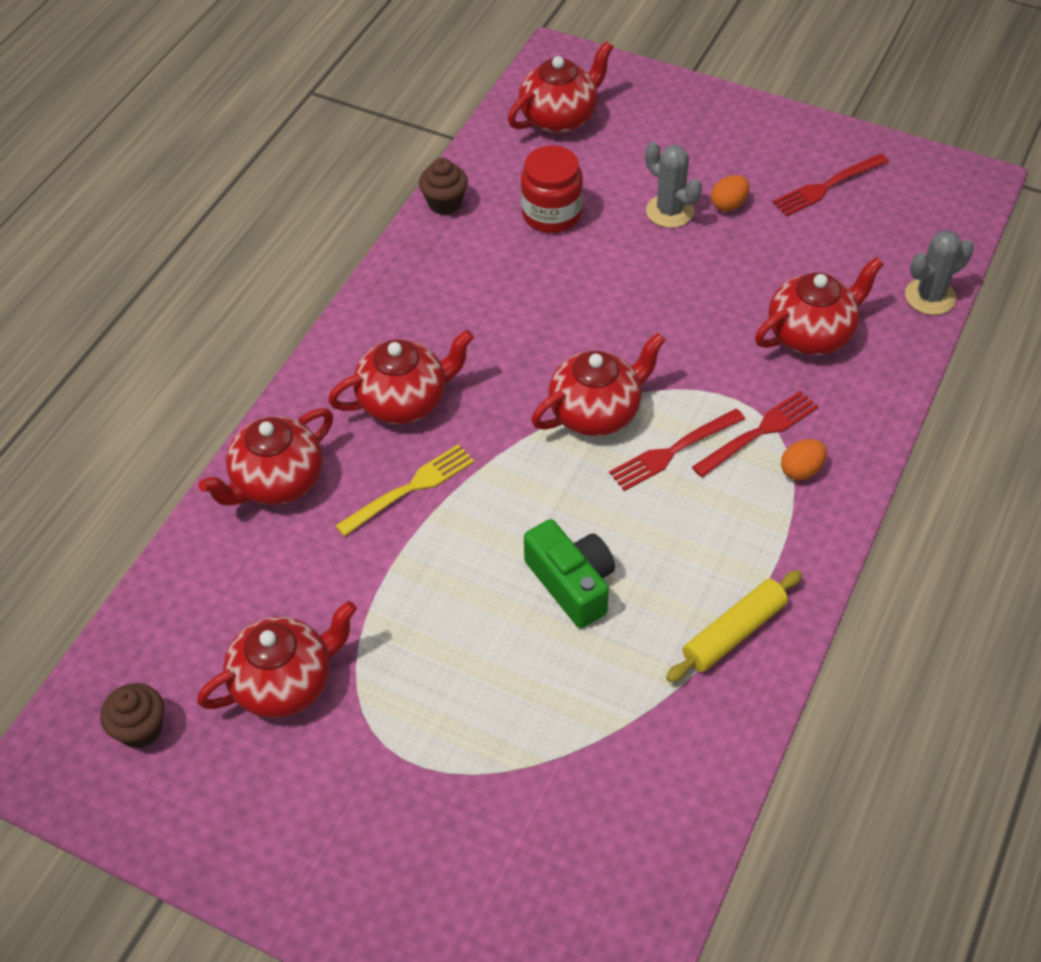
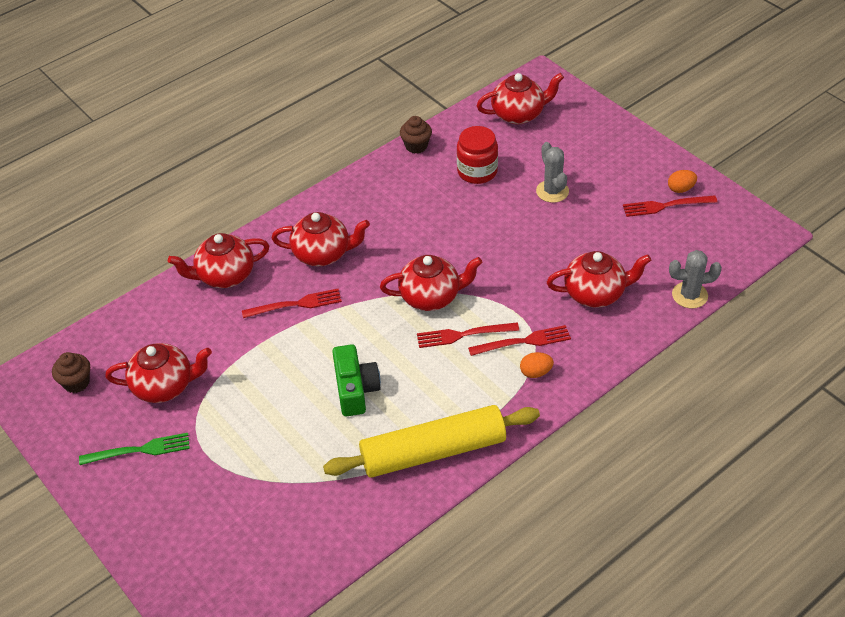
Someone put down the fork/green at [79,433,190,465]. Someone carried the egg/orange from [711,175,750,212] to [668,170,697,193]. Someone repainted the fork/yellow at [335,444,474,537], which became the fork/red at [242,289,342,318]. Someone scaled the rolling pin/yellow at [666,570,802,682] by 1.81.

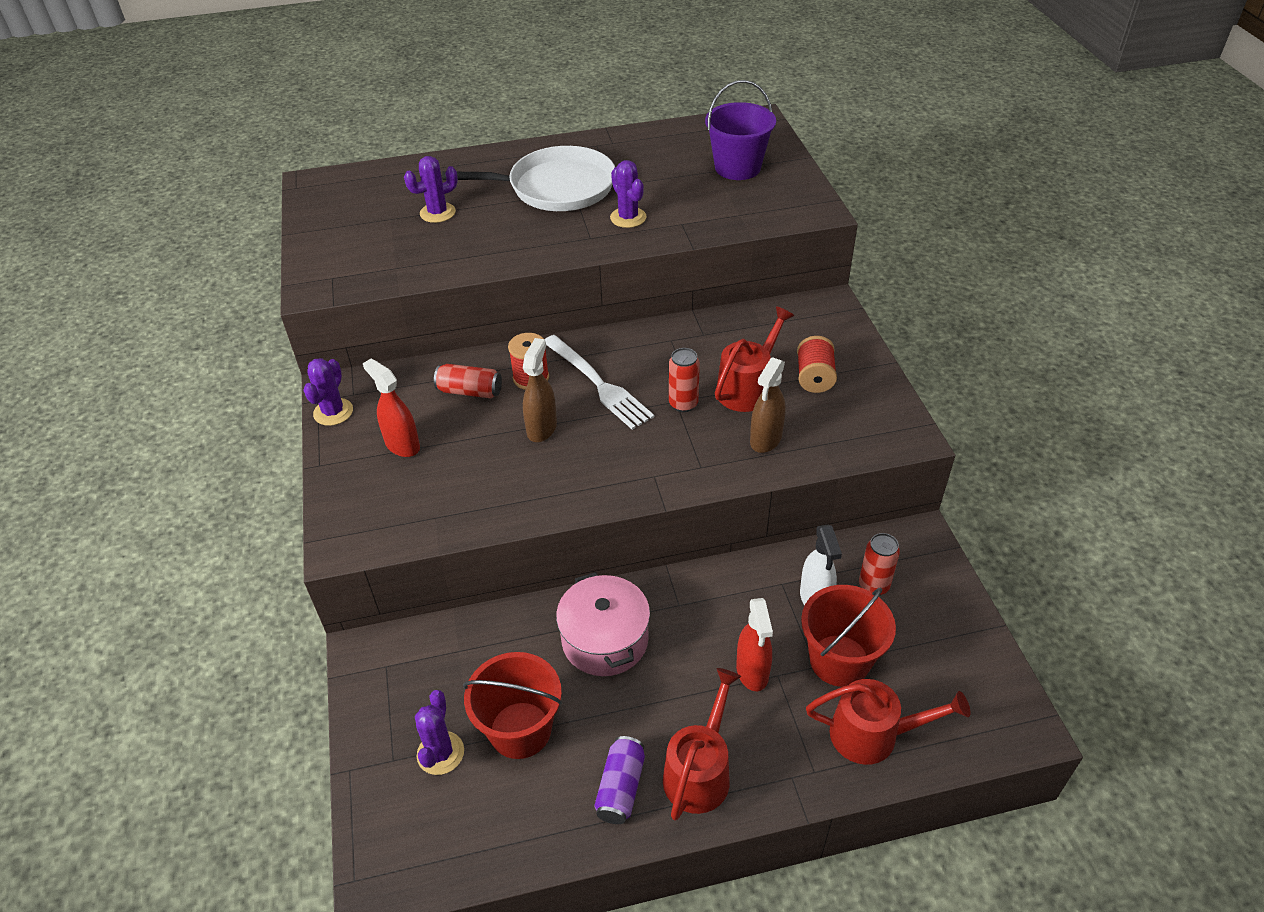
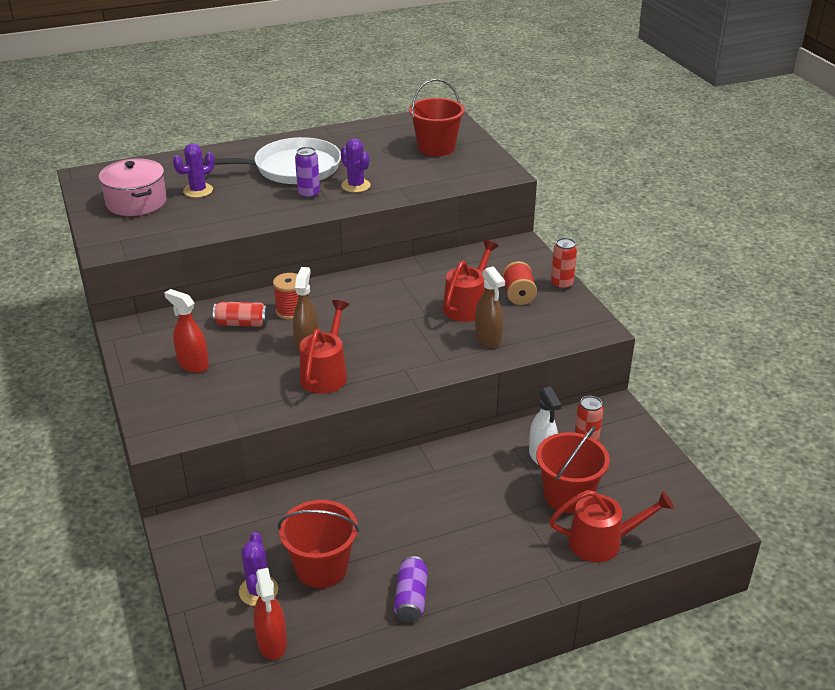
Someone took away the cactus/purple at [303,358,353,426]. Someone took away the fork/white at [545,335,654,430]. Someone put down the can/purple at [295,147,320,199]. Someone carried the pot/pink from [556,572,650,676] to [99,159,167,216]. Someone carried the watering can/red from [663,668,741,821] to [300,300,349,394]. Someone carried the can/red from [669,348,700,412] to [551,238,577,290]. Someone carried the spray bottle/red from [736,598,773,691] to [254,568,287,660]. Someone repainted the bucket/purple at [705,80,776,180], which became the bucket/red at [409,79,465,156]. Someone rotated the spray bottle/brown at [750,357,786,453] by 45 degrees counterclockwise.

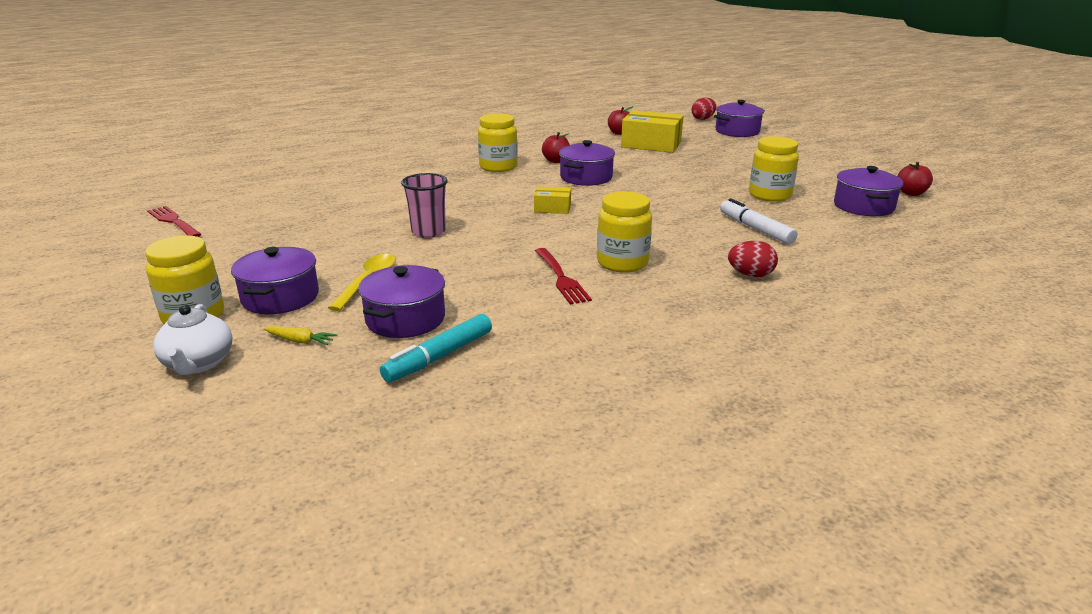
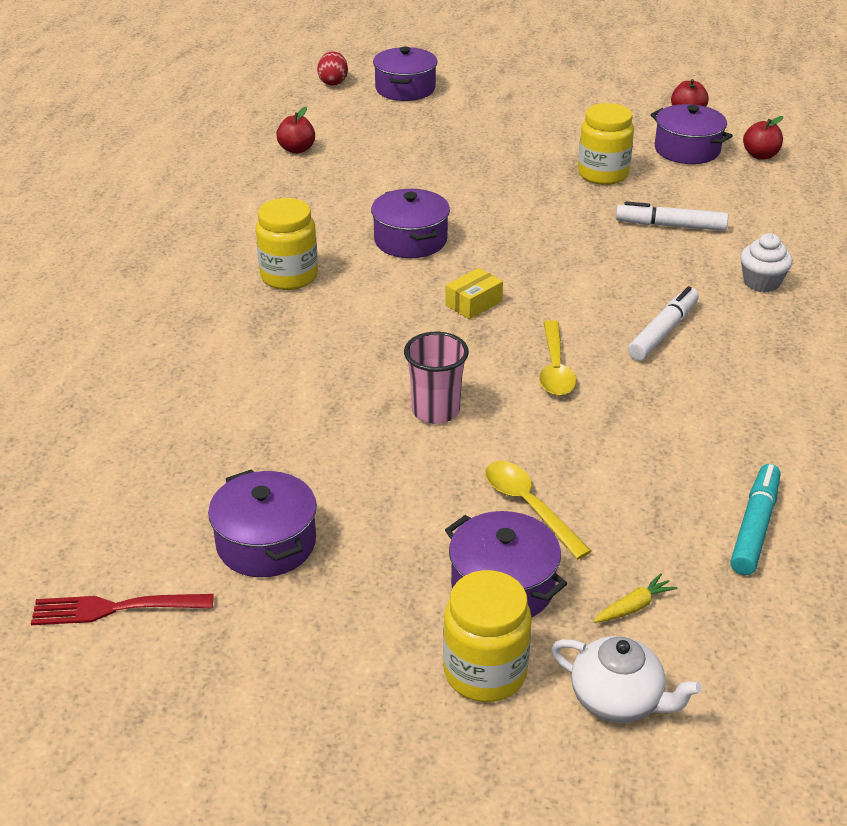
Someone took away the fork/red at [535,248,592,304]. Someone took away the box/yellow at [621,110,683,153]. Someone put down the spoon/yellow at [539,320,576,396]. Someone carried the pot/purple from [358,265,445,338] to [208,469,317,577]. Someone carried the apple/red from [542,132,570,163] to [743,116,783,160]. Someone swapped the jar/yellow at [597,191,652,273] for the marker/white at [628,286,699,361]. Someone swapped the egg/red at [728,241,778,277] for the cupcake/white at [740,233,793,293]. Someone rotated the marker/turquoise at [380,314,492,383] by 150 degrees counterclockwise.

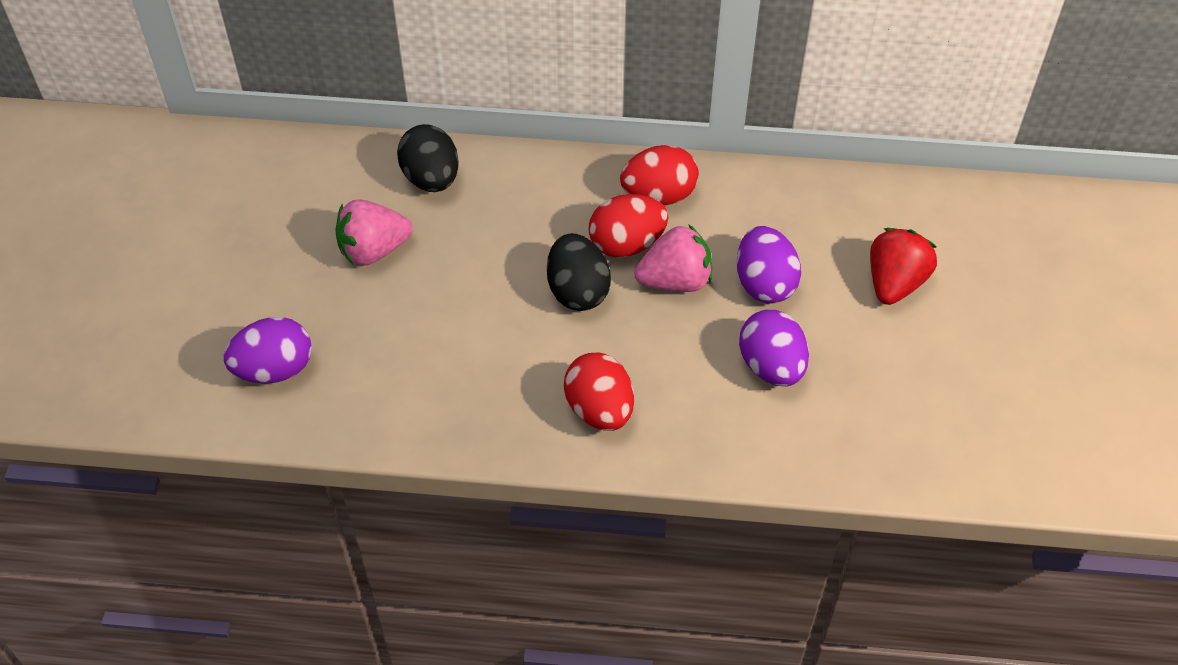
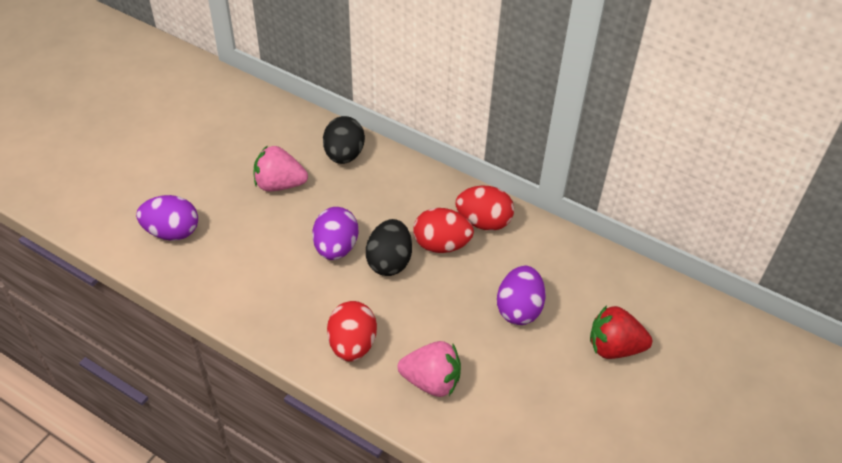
Someone carried the strawberry/pink from [634,224,712,292] to [397,341,461,397]. Someone carried the egg/purple from [739,310,809,386] to [313,207,358,260]. Someone rotated the strawberry/red at [870,228,937,305] by 135 degrees counterclockwise.

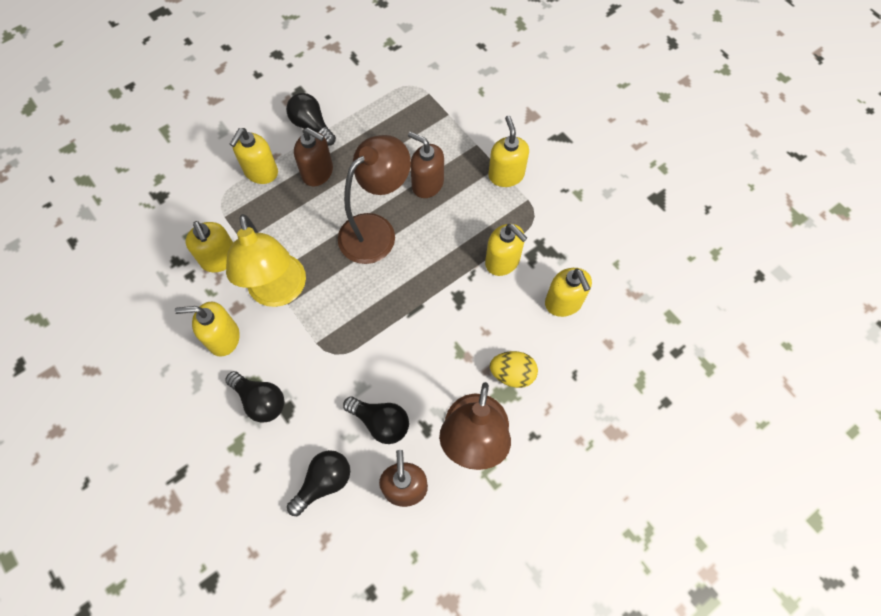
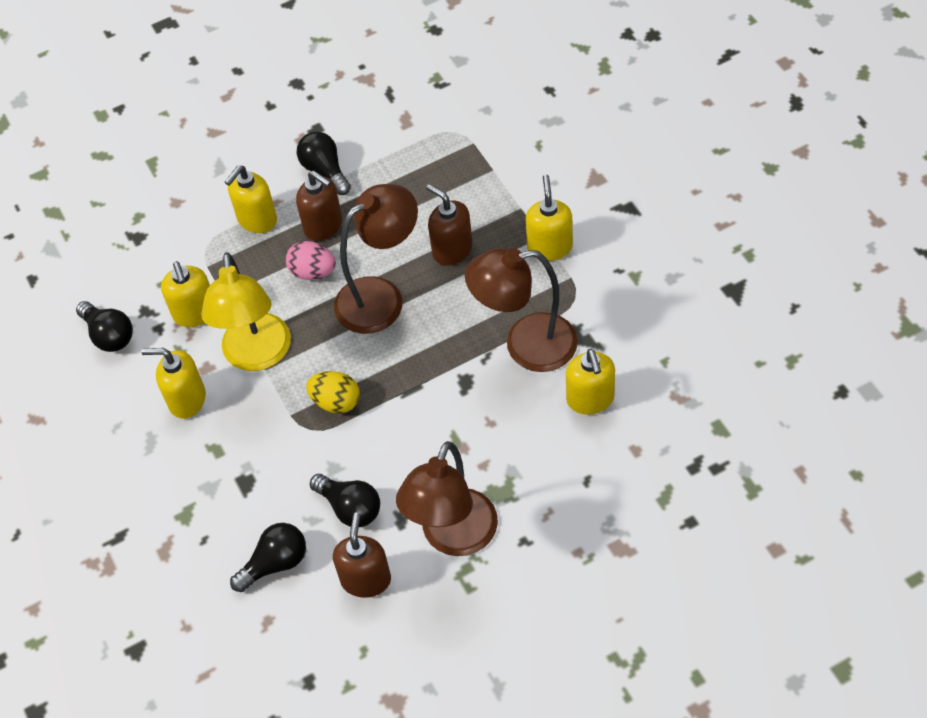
Someone put down the egg/pink at [286,241,336,280]. Someone carried the light bulb/black from [225,371,284,423] to [76,301,133,352]. Someone carried the egg/yellow from [490,351,538,388] to [306,371,360,413]. Someone swapped the soap dispenser/yellow at [485,224,527,276] for the lamp/brown at [465,248,578,372].

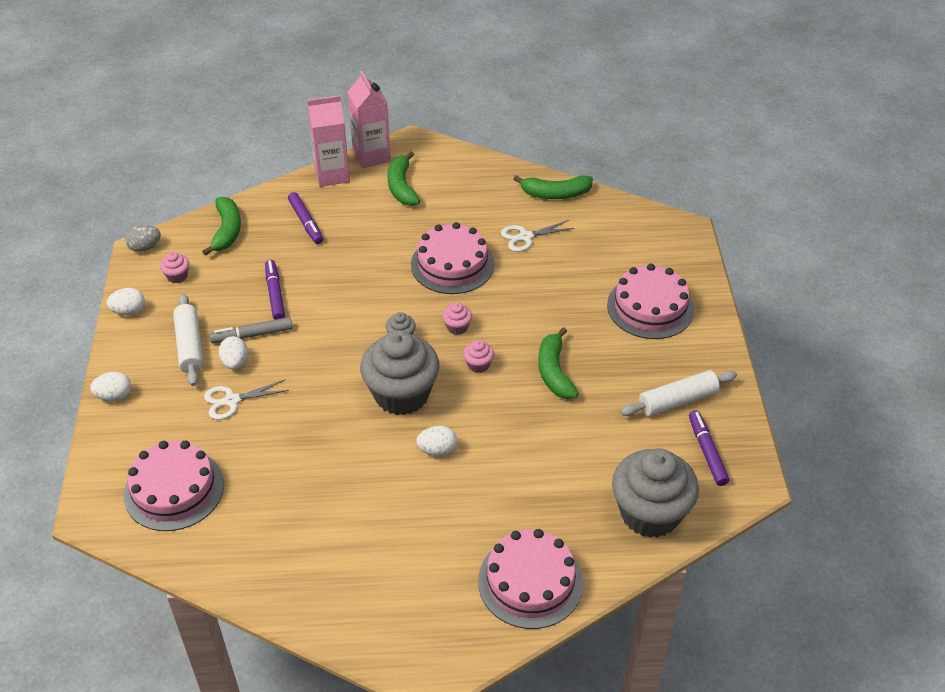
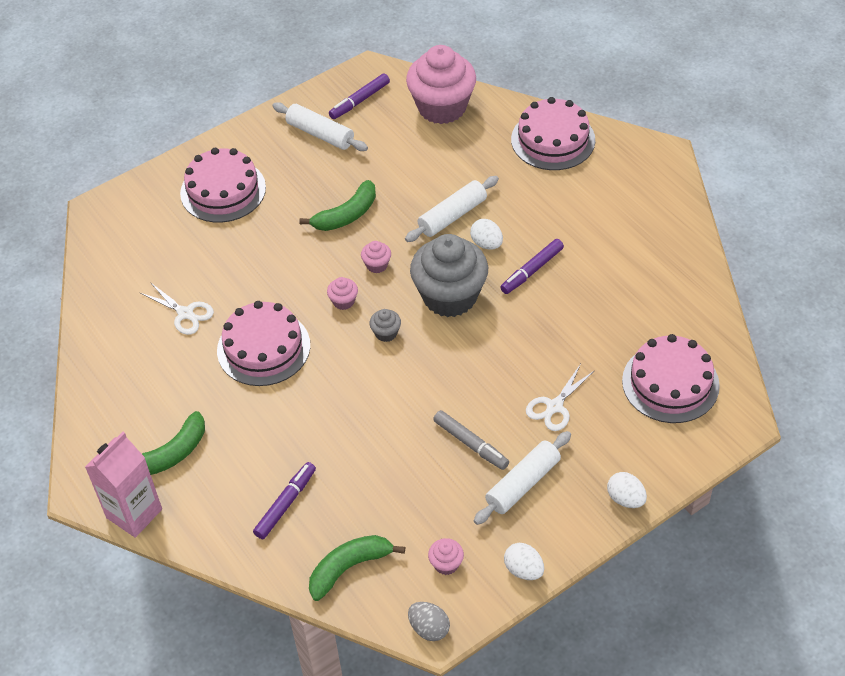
Someone took away the egg/white at [219,336,248,369]. Someone took away the carton/pink at [307,95,350,187]. Someone took away the banana/green at [513,175,593,199]. Someone put down the rolling pin/white at [405,176,499,242]. Someone carried the marker/purple from [265,260,285,320] to [500,239,564,294]. Someone repainted the cupcake/grey at [612,448,699,538], which became the cupcake/pink at [406,45,476,124]. Someone rotated the scissors/white at [204,380,289,420] by 90 degrees clockwise.

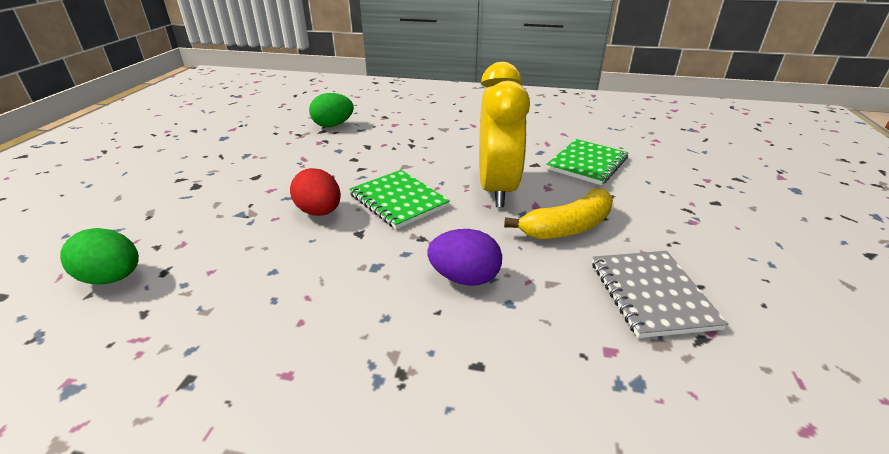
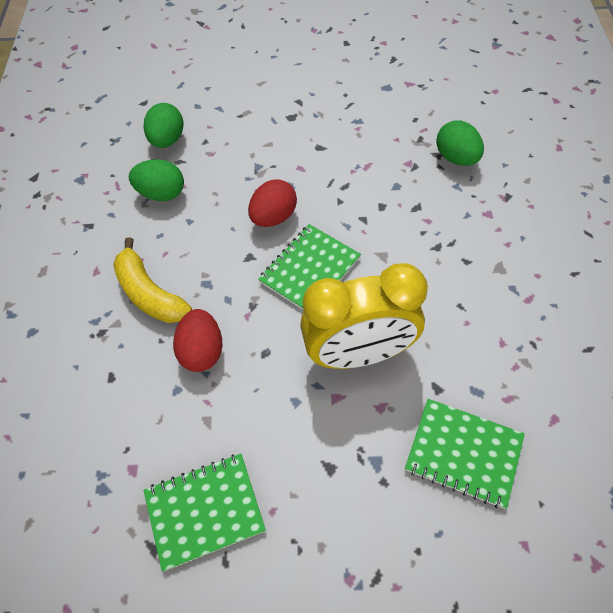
Someone put down the egg/green at [129,159,184,201]. Someone carried the banana/yellow from [504,189,613,239] to [113,237,192,323]. Someone repainted the egg/purple at [428,229,502,286], which became the egg/red at [173,309,222,372]. Someone repainted the notebook/grey at [592,251,728,338], which became the notebook/green at [144,454,266,571].

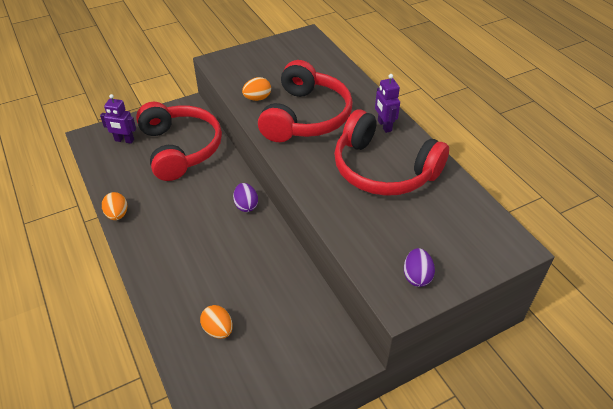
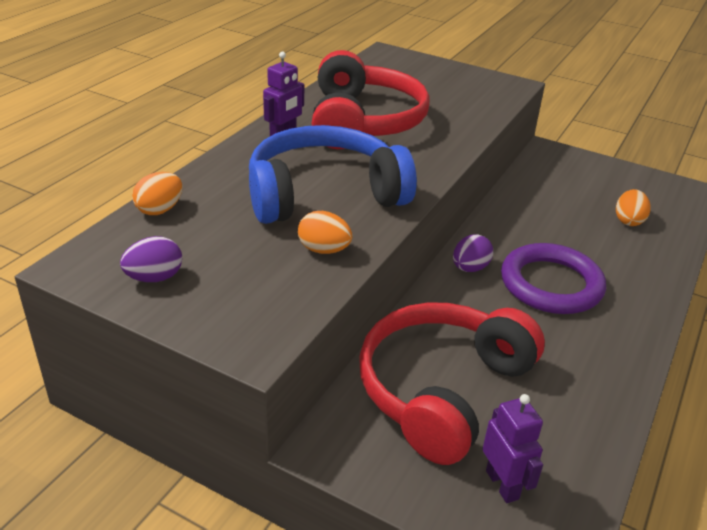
Someone put down the ring/purple at [501,243,606,314]. Someone carried the egg/orange from [102,192,127,220] to [132,172,183,215]. Someone carried the egg/purple from [404,248,435,287] to [120,236,182,282]. Someone repainted the headphones/red at [258,60,353,142], which became the headphones/blue at [249,125,417,224].

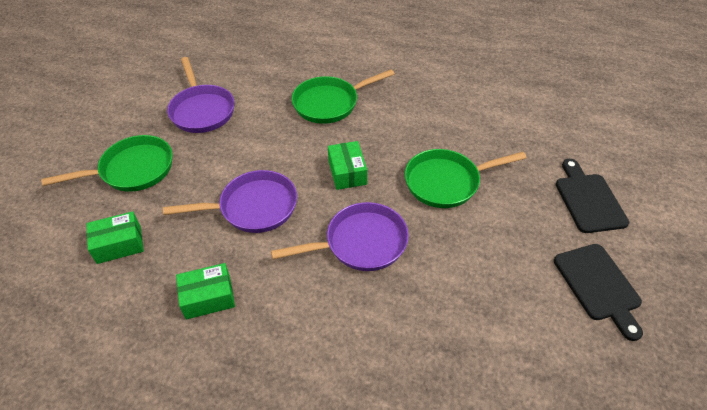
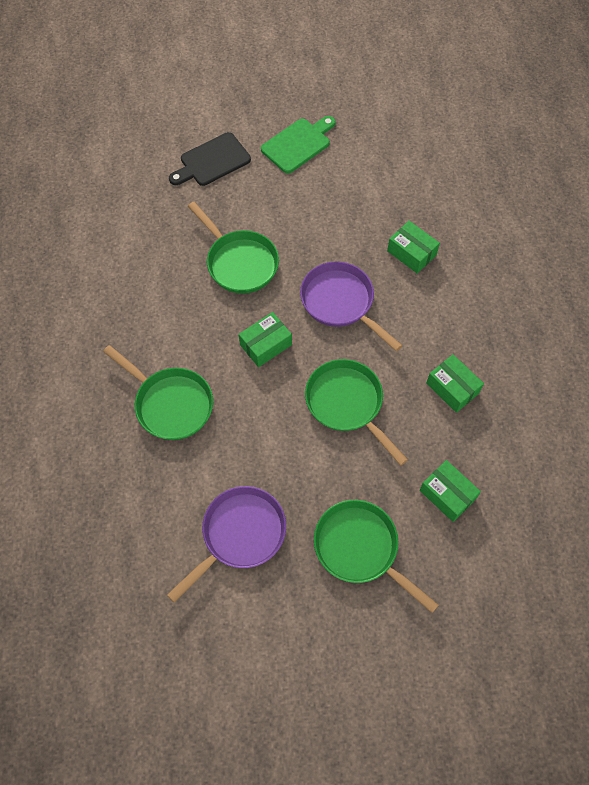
Someone put down the box/green at [387,221,440,274]. Someone repainted the pan/purple at [163,170,297,233], which became the pan/green at [305,359,408,466]. Someone repainted the cutting board/black at [554,244,643,341], which became the cutting board/green at [261,116,336,174].

